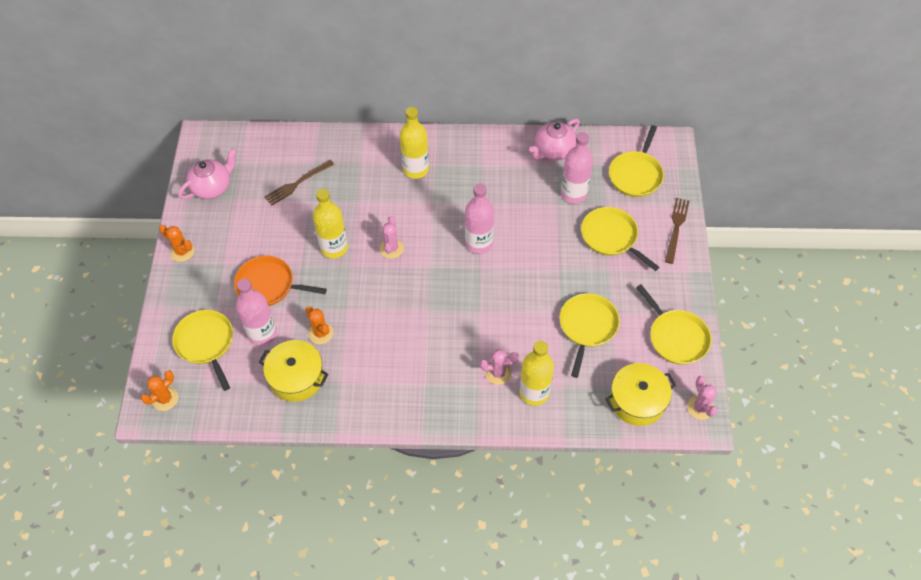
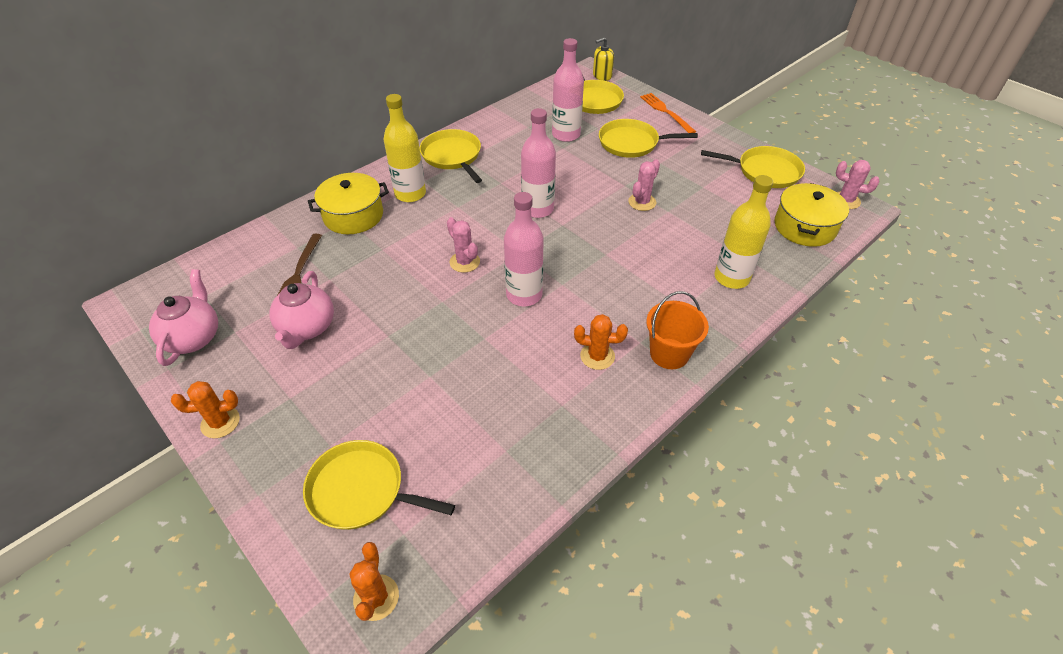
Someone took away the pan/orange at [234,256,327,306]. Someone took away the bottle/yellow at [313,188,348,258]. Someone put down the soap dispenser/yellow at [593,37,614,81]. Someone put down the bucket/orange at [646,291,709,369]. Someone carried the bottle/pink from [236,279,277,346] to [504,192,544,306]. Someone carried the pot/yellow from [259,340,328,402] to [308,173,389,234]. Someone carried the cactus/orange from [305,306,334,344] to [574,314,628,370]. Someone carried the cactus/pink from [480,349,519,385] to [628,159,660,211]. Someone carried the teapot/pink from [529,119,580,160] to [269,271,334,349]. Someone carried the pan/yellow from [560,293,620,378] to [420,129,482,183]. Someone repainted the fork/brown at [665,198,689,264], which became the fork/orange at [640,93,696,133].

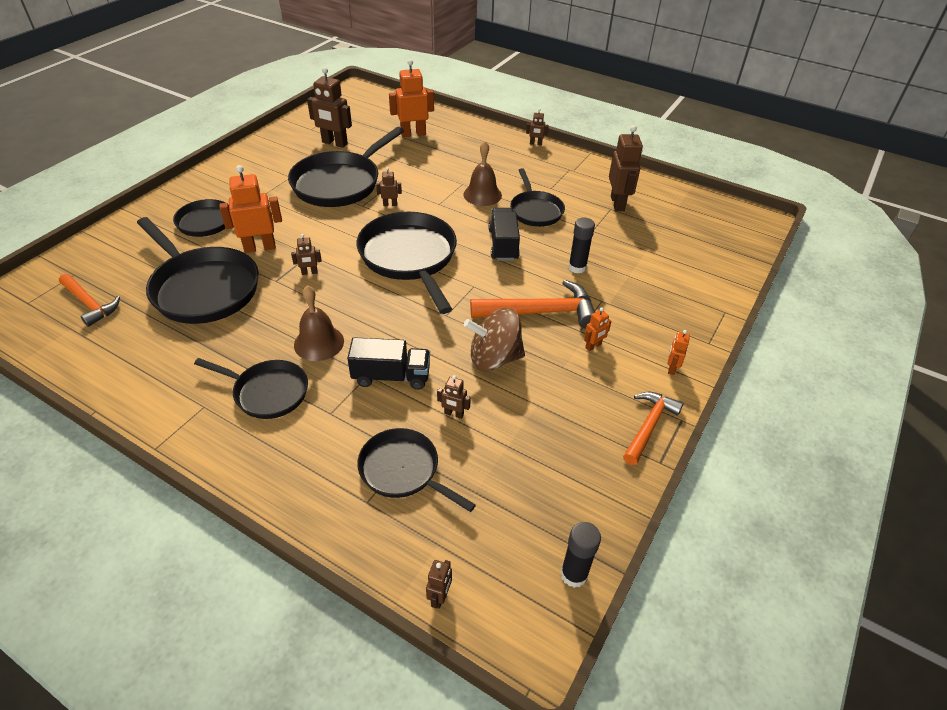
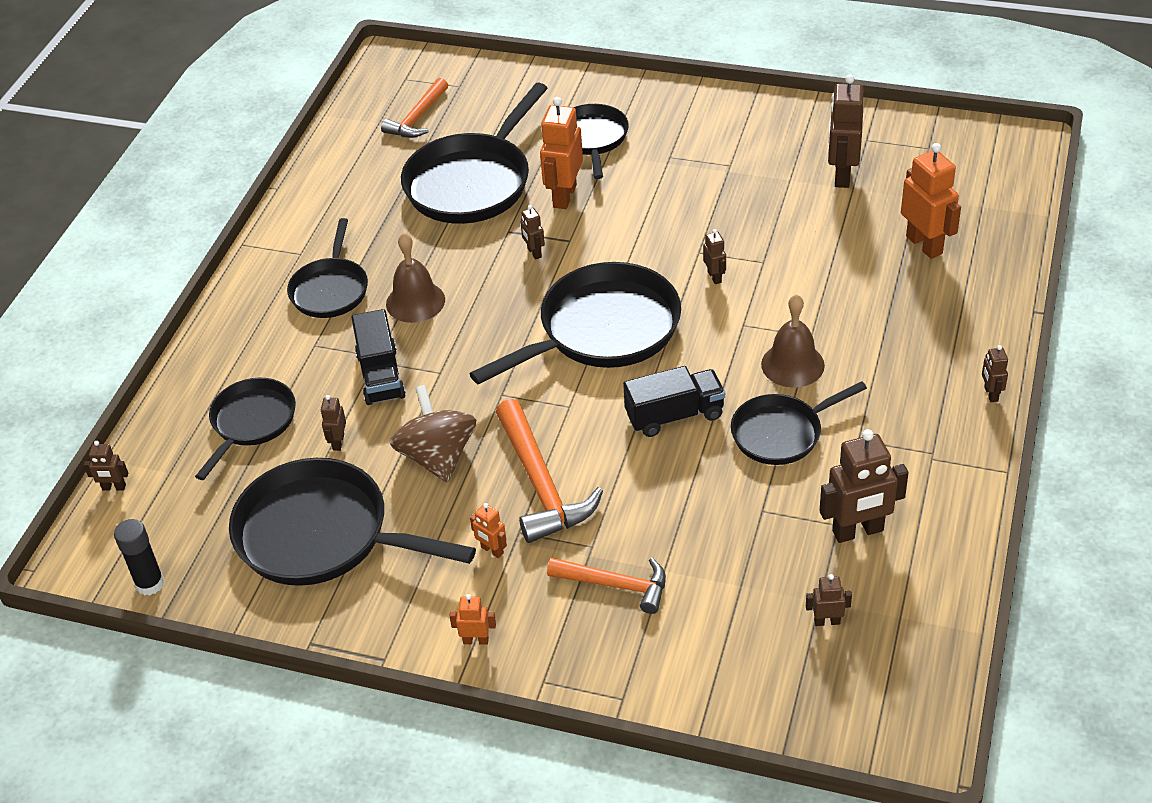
Someone took away the glue stick/black at [568,218,595,273]. Someone put down the robot/brown at [806,574,852,626]. Someone carried the pan/black from [288,127,404,207] to [229,458,476,586]. Someone carried the hammer/orange from [623,391,684,465] to [547,558,666,614]. Someone rotated the robot/orange at [219,165,282,253] by 135 degrees counterclockwise.

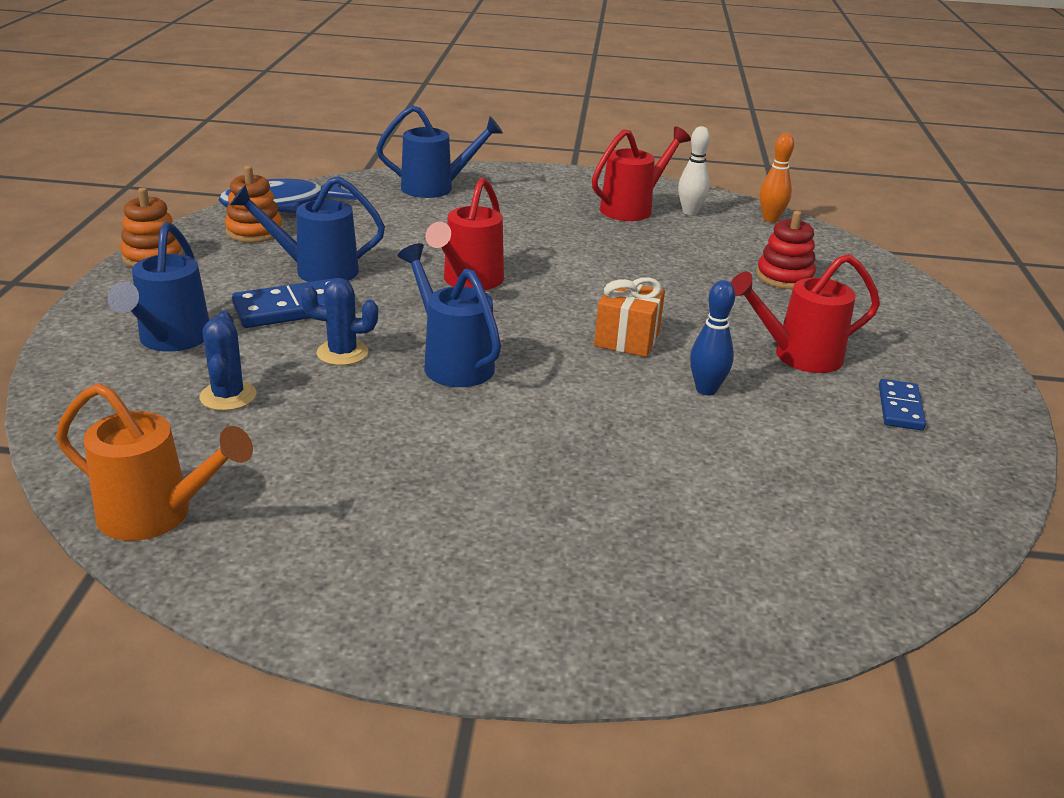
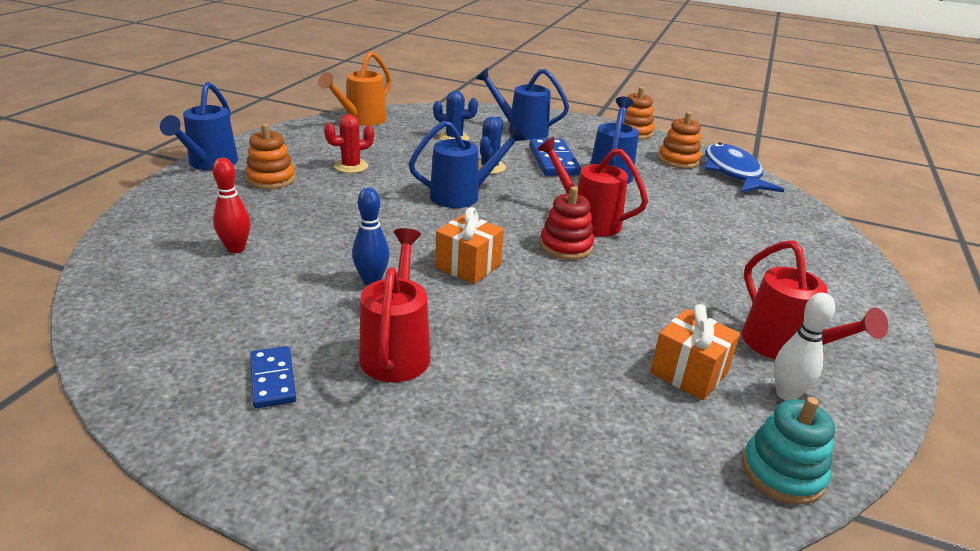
Someone put down the bowling pin/red at [212,158,250,253]. Someone put down the stacking toy/orange at [245,123,296,189]. Someone put down the cactus/red at [324,114,374,173]. Someone put down the gift/orange at [650,304,740,400]. Someone carried the watering can/blue from [376,105,503,198] to [160,82,238,170]. Someone carried the stacking toy/red from [756,211,816,289] to [540,186,594,260]. Someone swapped the bowling pin/orange at [760,133,794,222] for the stacking toy/turquoise at [742,397,835,505]. Someone rotated the domino/blue at [879,379,926,431] by 45 degrees clockwise.

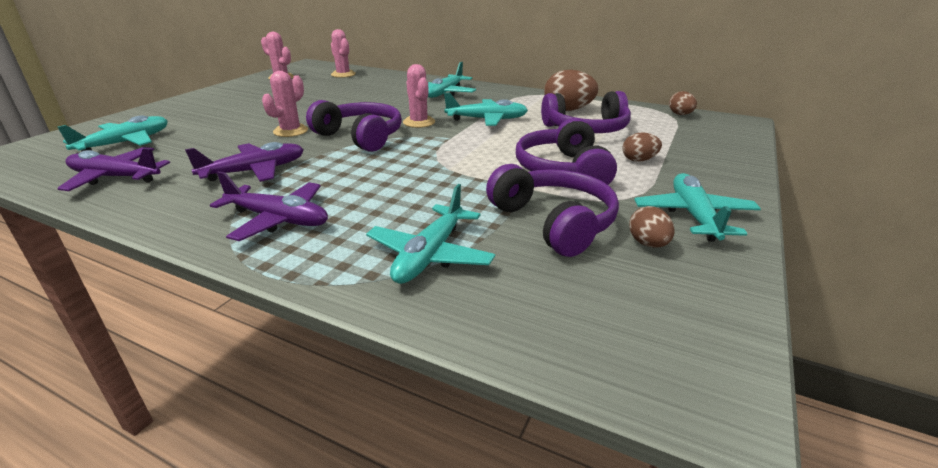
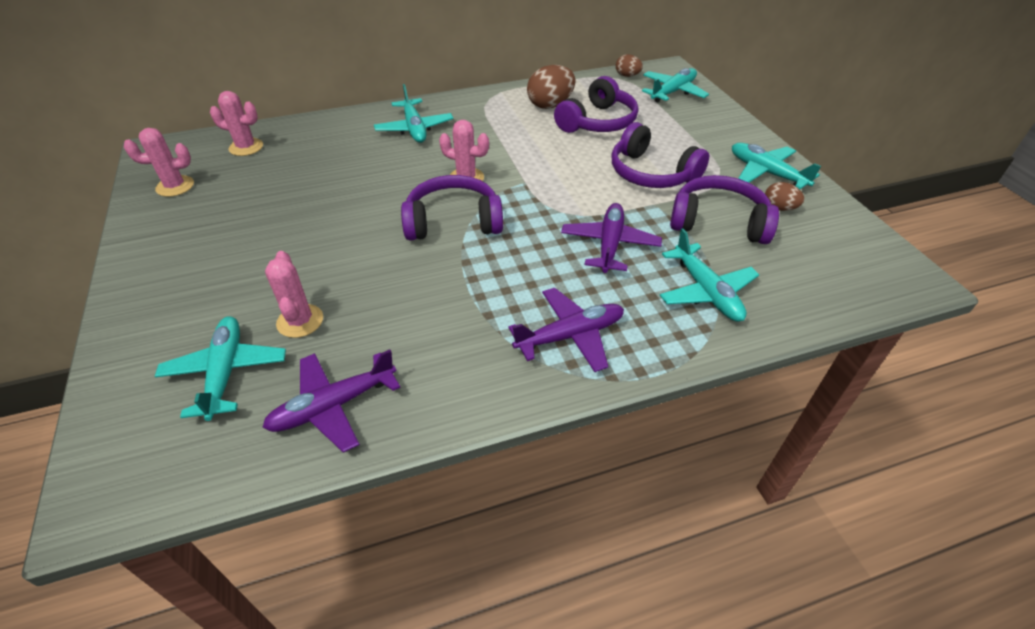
Someone took away the egg/brown at [622,132,662,162]. Someone carried the plane/purple from [185,142,304,182] to [561,203,662,273]. Someone carried the cactus/pink from [262,71,308,137] to [265,251,323,338]. Someone carried the plane/turquoise from [444,93,528,126] to [642,68,709,103].

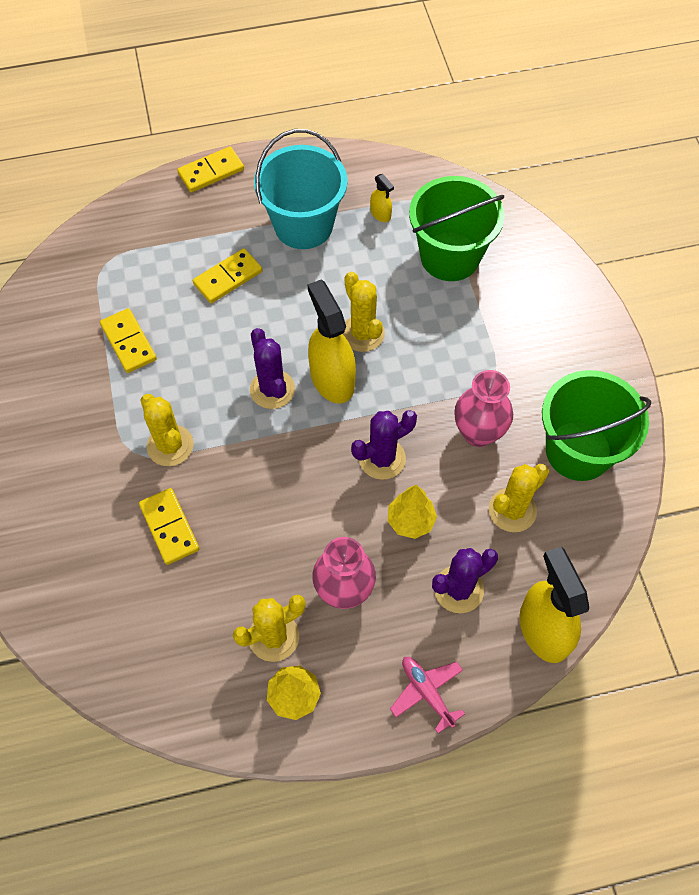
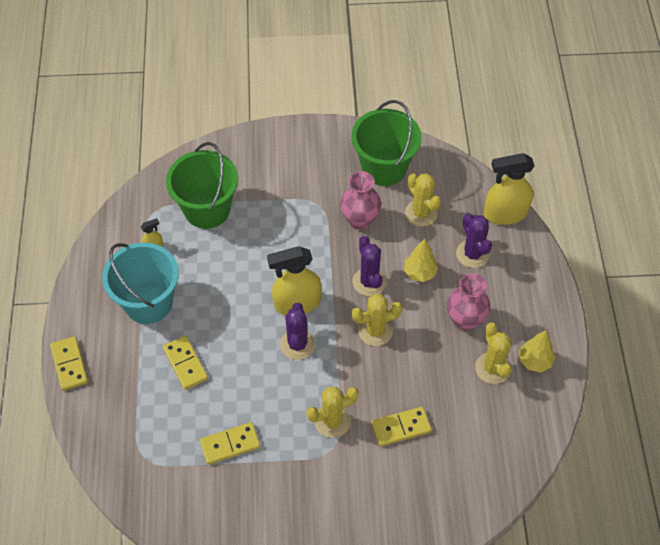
Someone took away the plane/pink at [390,657,465,733]. Someone carried the cactus/yellow from [343,272,385,352] to [352,294,402,346]. Someone rotated the cactus/purple at [250,328,295,409] by 75 degrees counterclockwise.

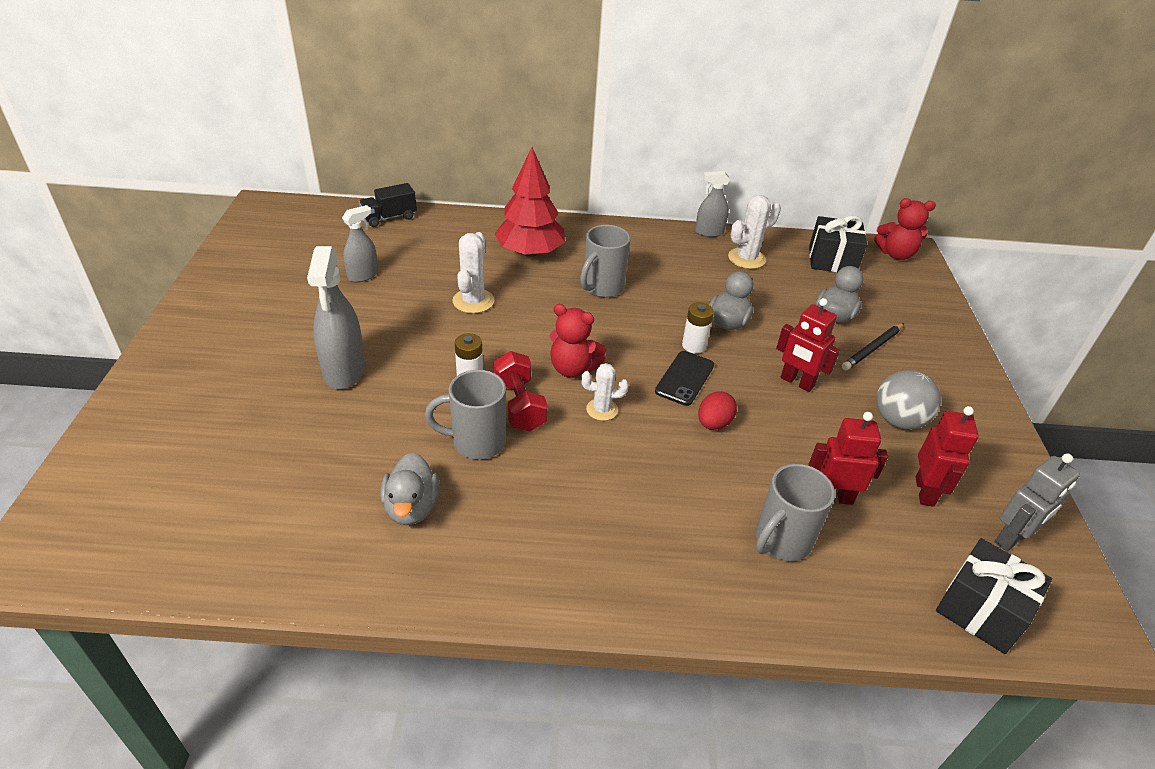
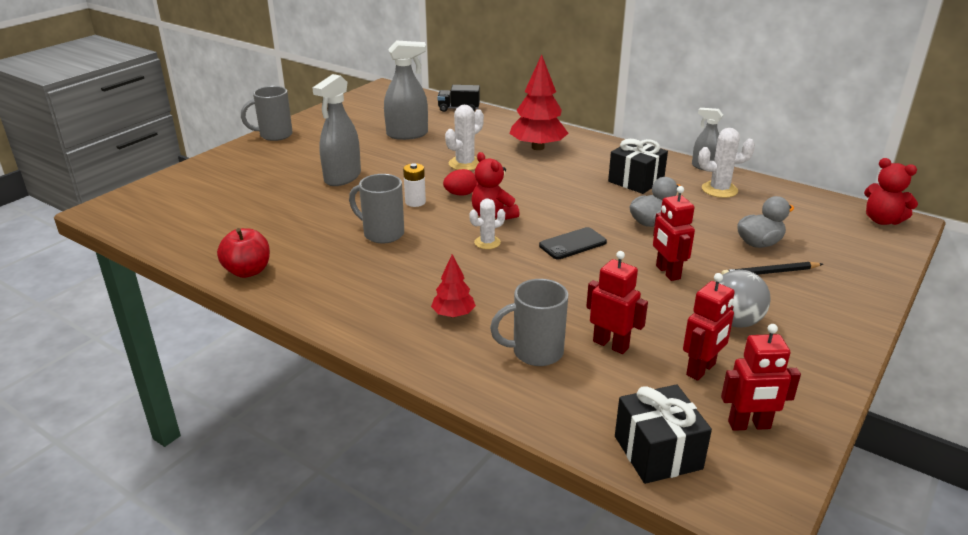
Someone took away the duck/grey at [380,452,439,525]. Someone took away the dumbbell/red at [494,351,548,431]. Someone took away the battery/white at [682,302,714,353]. Someone put down the apple/red at [217,228,270,278]. Someone put down the tree/red at [431,254,476,318]. Someone carried the mug/grey from [580,225,631,297] to [241,86,293,141]. Someone carried the egg/red from [698,391,737,430] to [443,169,477,196]. Someone carried the gift/black from [809,215,867,272] to [608,139,668,194]. Someone repainted the robot/grey at [995,453,1080,551], which became the robot/red at [721,324,801,431]. Someone rotated the cactus/white at [581,363,629,421] by 60 degrees counterclockwise. Someone scaled the spray bottle/grey at [342,205,378,282] by 1.66.

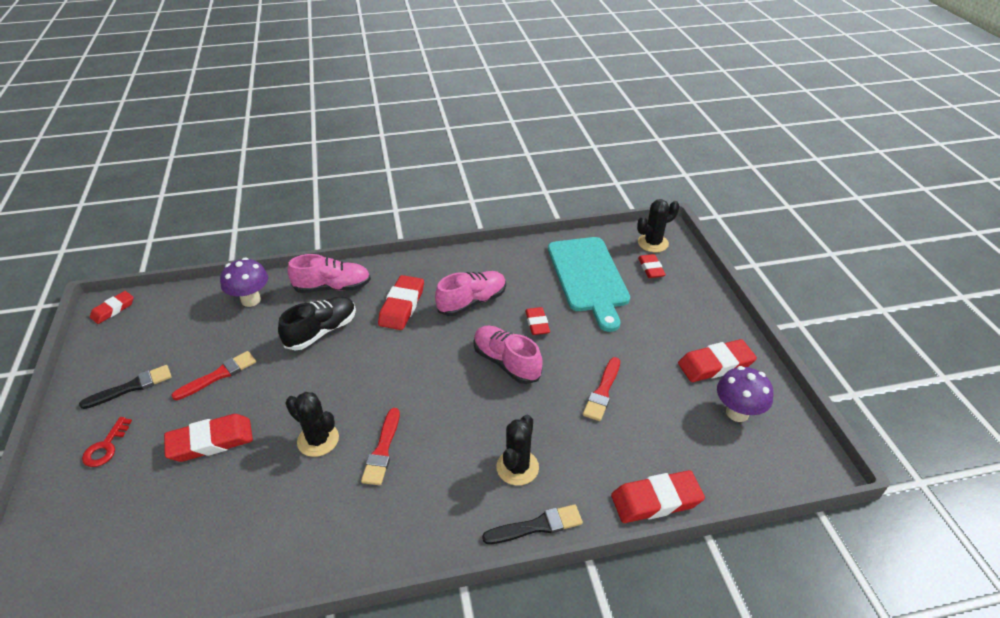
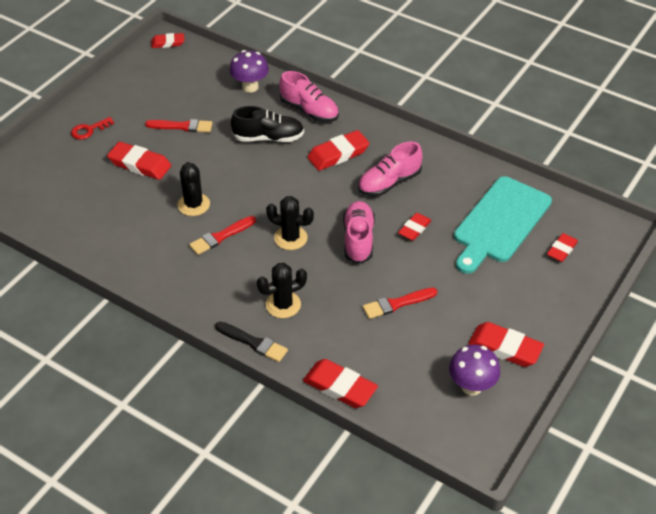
Someone took away the brush/black at [79,365,172,409]. Someone carried the cactus/black from [637,199,679,252] to [266,196,314,250]. Someone rotated the shoe/pink at [435,271,506,316] by 135 degrees clockwise.

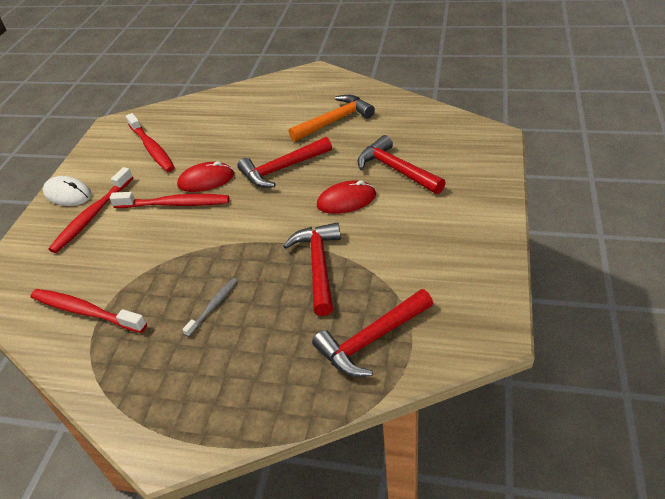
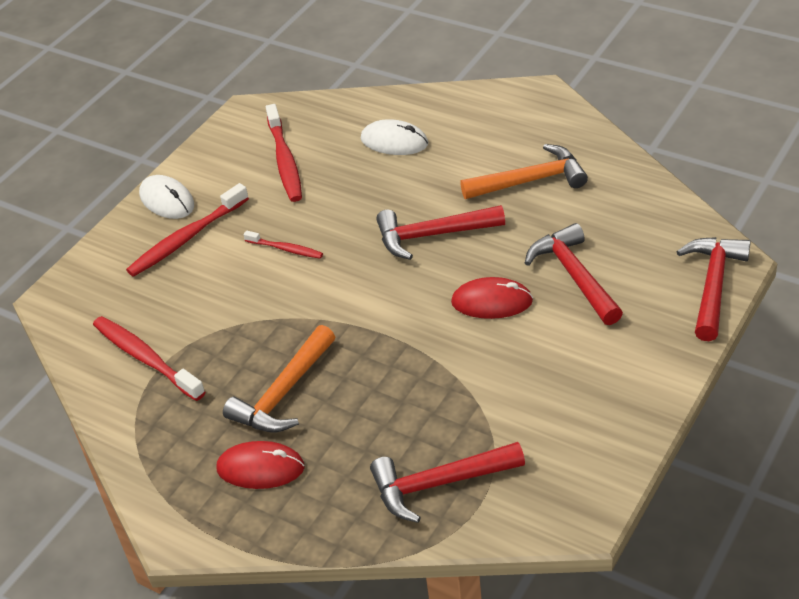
Someone put down the mouse/white at [361,119,428,155]. Someone carried the mouse/red from [177,162,234,192] to [217,441,305,489]. Someone carried the hammer/red from [283,222,341,316] to [677,237,751,341]. Someone swapped the toothbrush/grey at [182,278,238,337] for the hammer/orange at [223,325,335,433]. Someone scaled the toothbrush/red at [110,192,229,208] by 0.56.

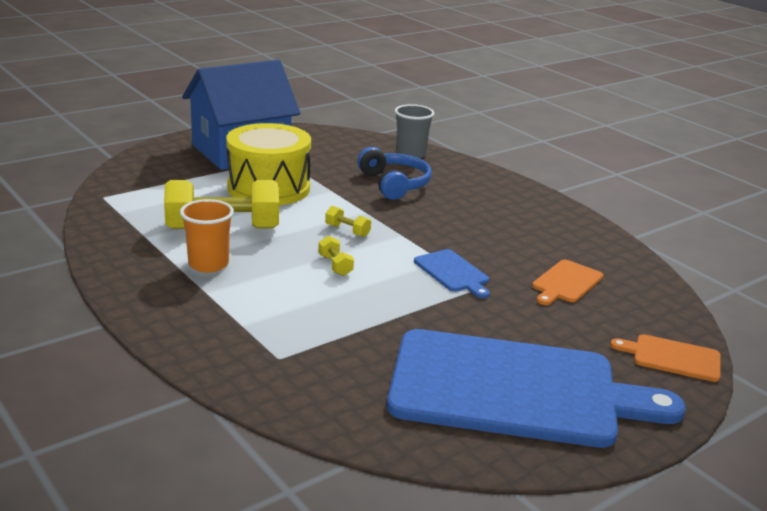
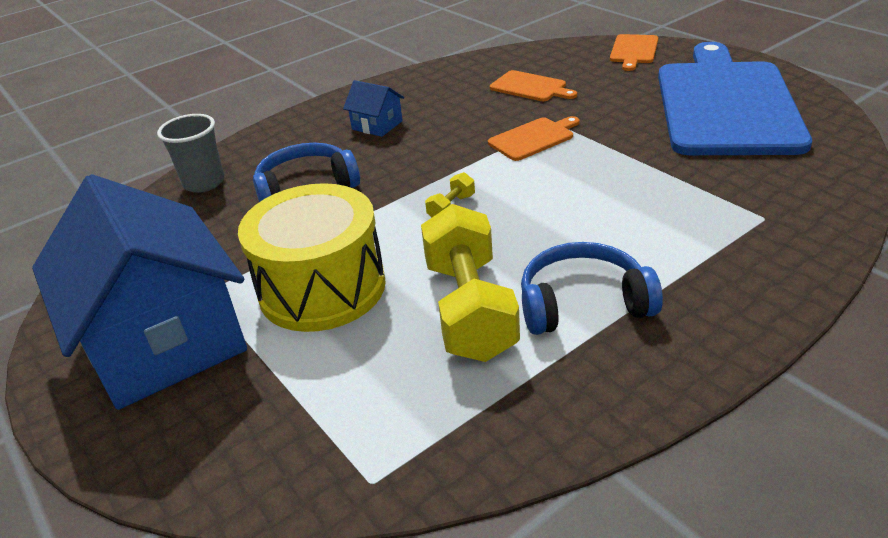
Someone took away the dumbbell/yellow at [318,236,354,276]. Someone put down the house/blue at [343,80,404,137]. Someone swapped the cup/orange at [180,199,234,273] for the headphones/blue at [521,242,663,335]. Someone repainted the cutting board/blue at [414,249,490,298], which became the cutting board/orange at [488,116,580,161].

